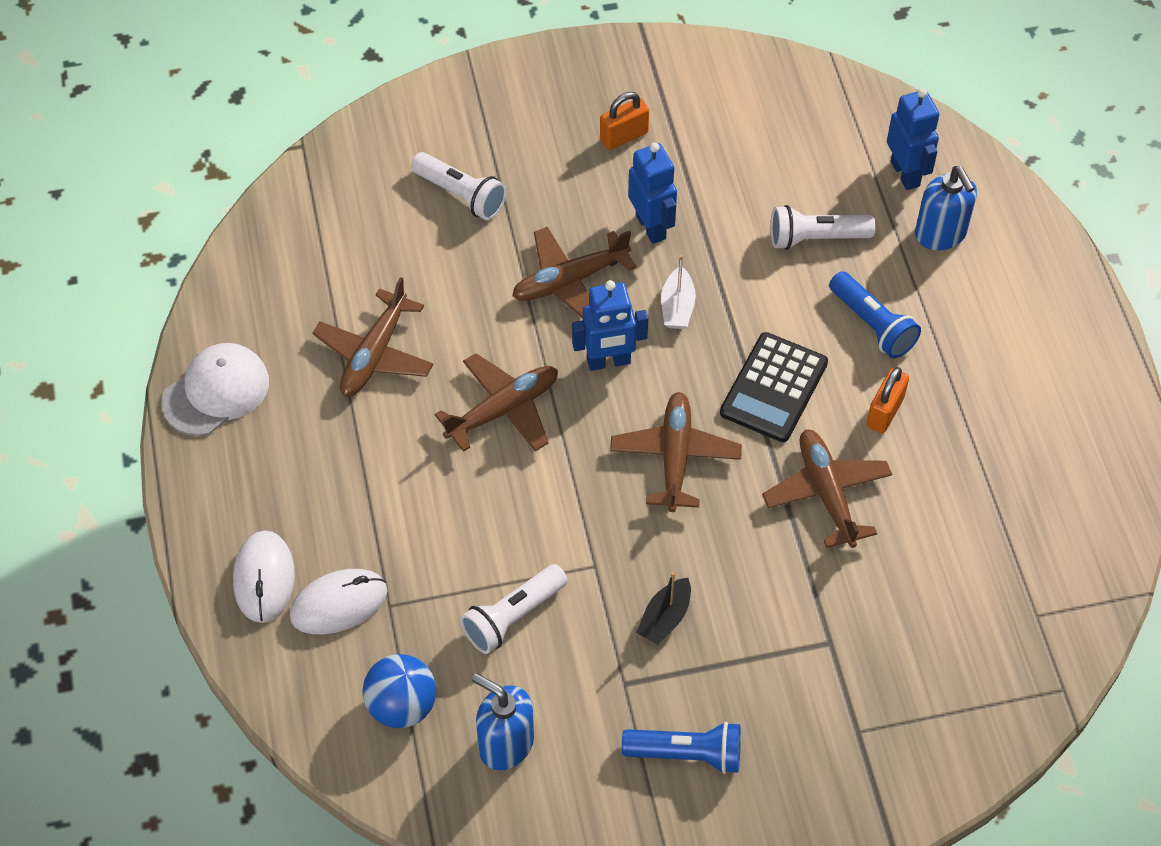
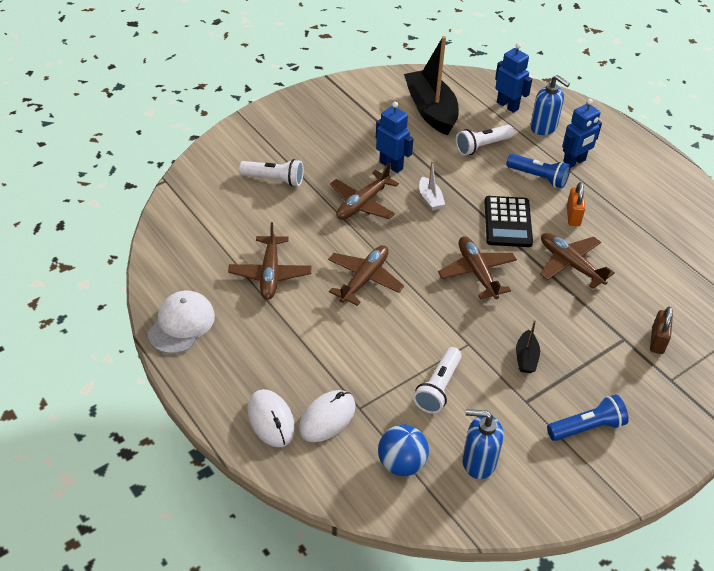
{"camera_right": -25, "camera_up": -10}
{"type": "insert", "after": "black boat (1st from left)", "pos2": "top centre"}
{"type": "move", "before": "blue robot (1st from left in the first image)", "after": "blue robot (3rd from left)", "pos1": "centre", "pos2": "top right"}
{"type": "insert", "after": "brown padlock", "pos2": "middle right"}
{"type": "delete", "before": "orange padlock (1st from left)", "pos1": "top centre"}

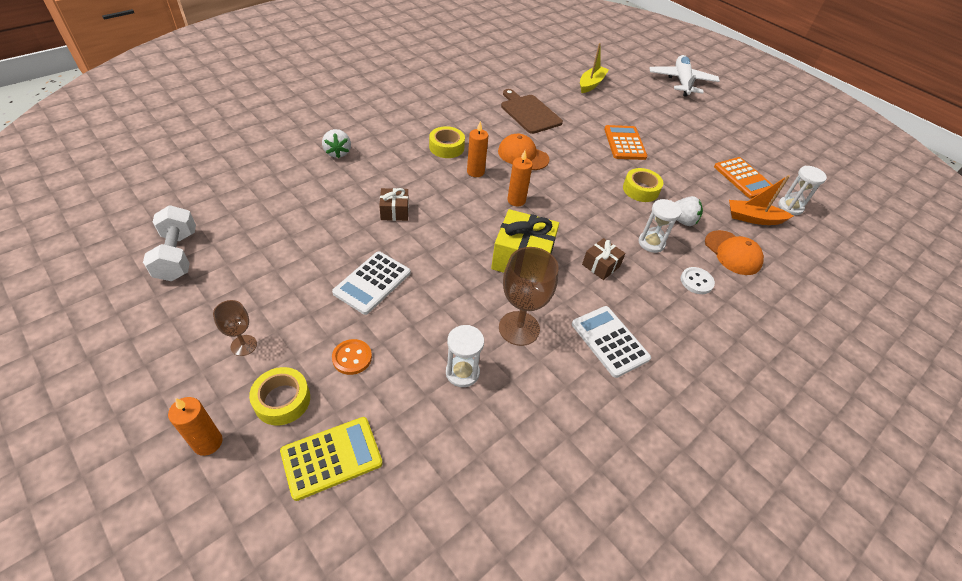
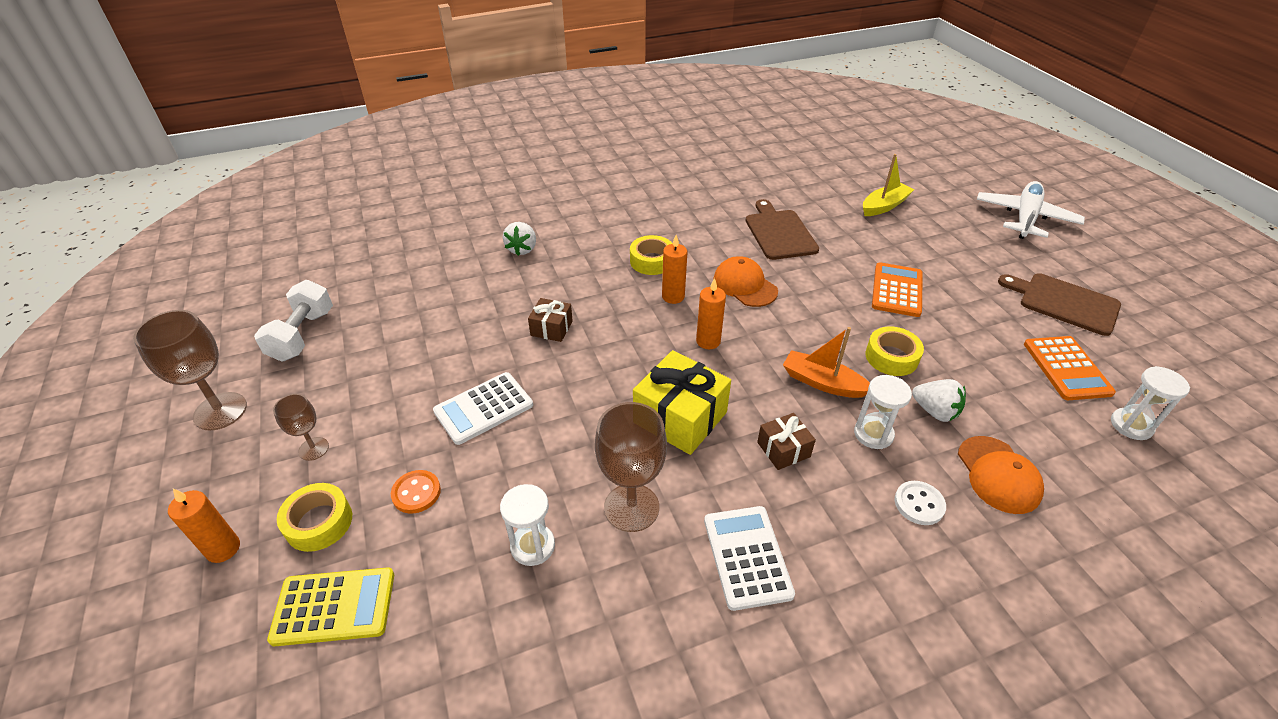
{"camera_right": 25, "camera_up": -5}
{"type": "insert", "after": "brown goblet (1st from left)", "pos2": "middle left"}
{"type": "move", "before": "orange boat", "pos1": "middle right", "pos2": "centre"}
{"type": "insert", "after": "brown cutting board (2nd from left)", "pos2": "middle right"}

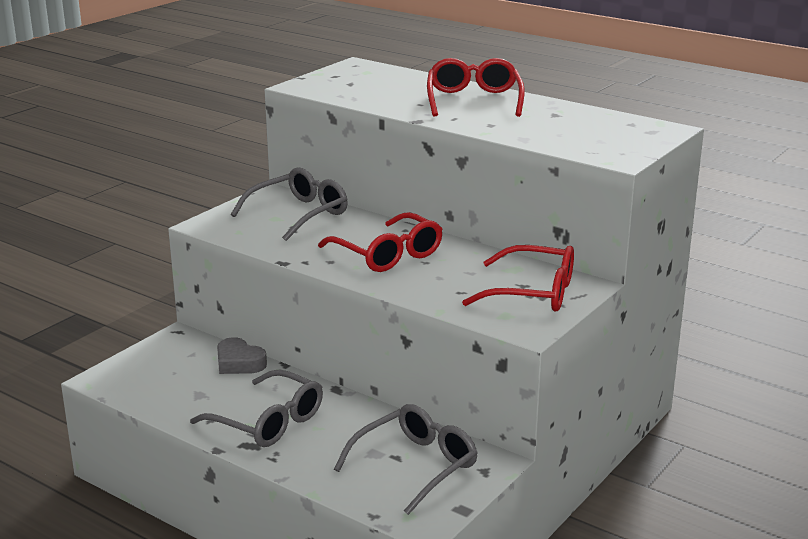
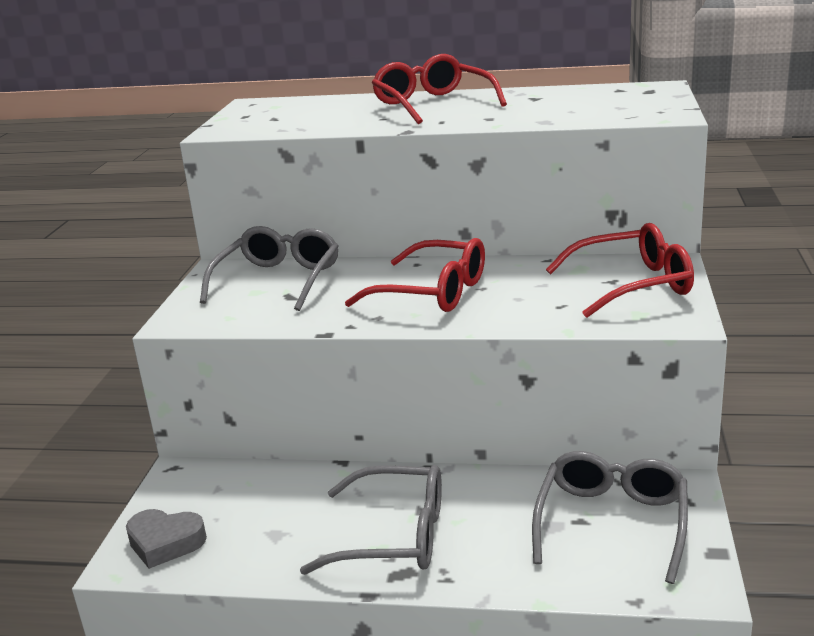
{"camera_right": -25, "camera_up": 0}
{"type": "move", "before": "grey heart", "pos1": "middle left", "pos2": "bottom left"}

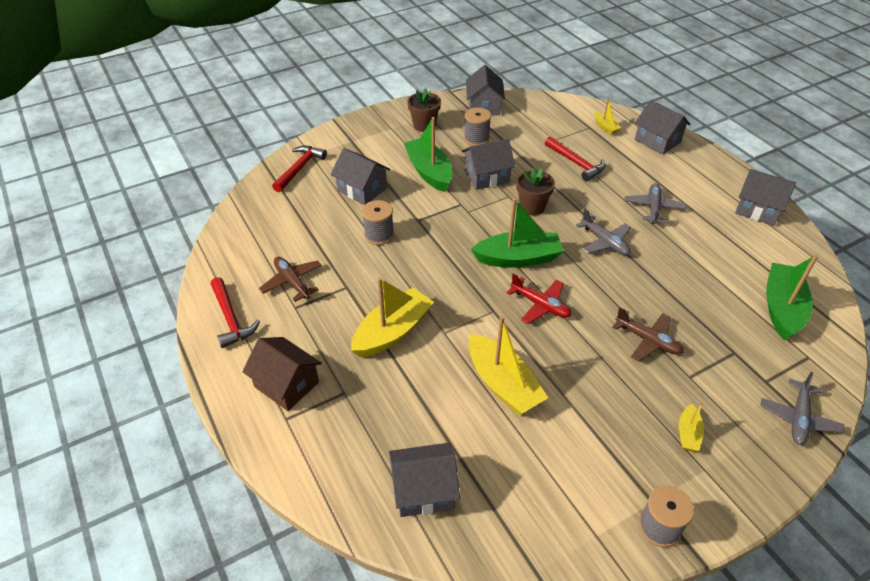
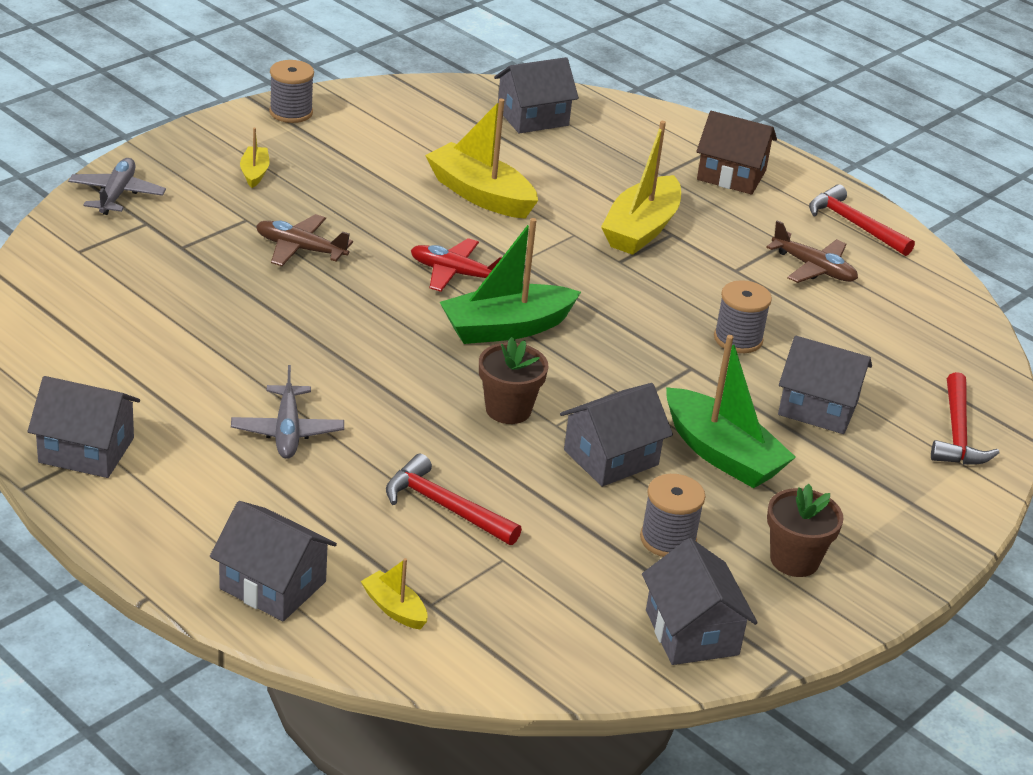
{"camera_right": 160, "camera_up": -10}
{"type": "delete", "before": "grey plane (1st from left)", "pos1": "middle right"}
{"type": "delete", "before": "green boat (3rd from left)", "pos1": "middle right"}

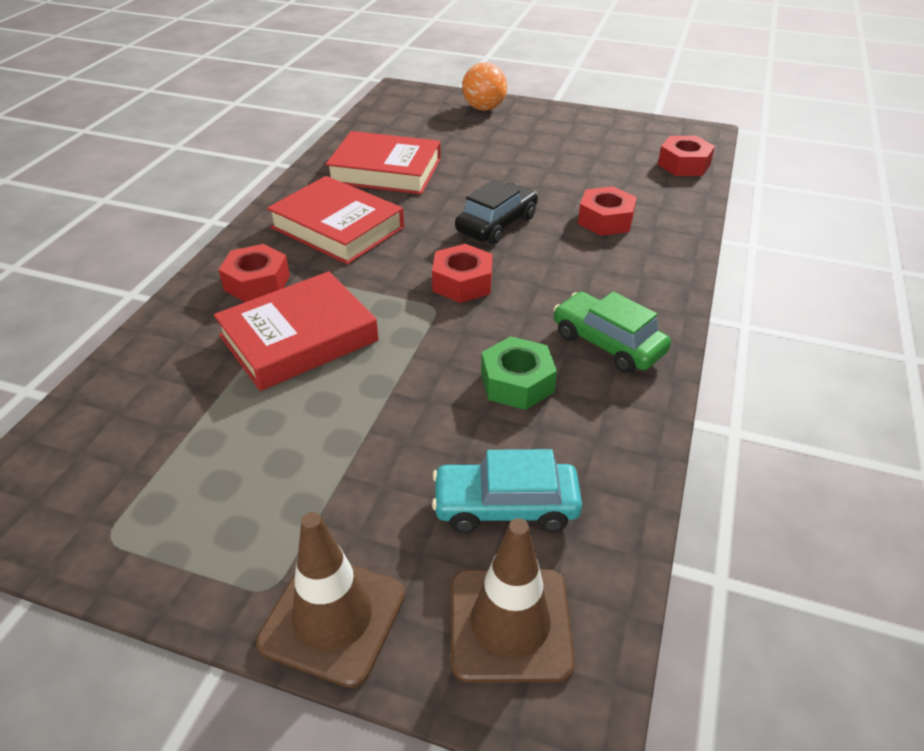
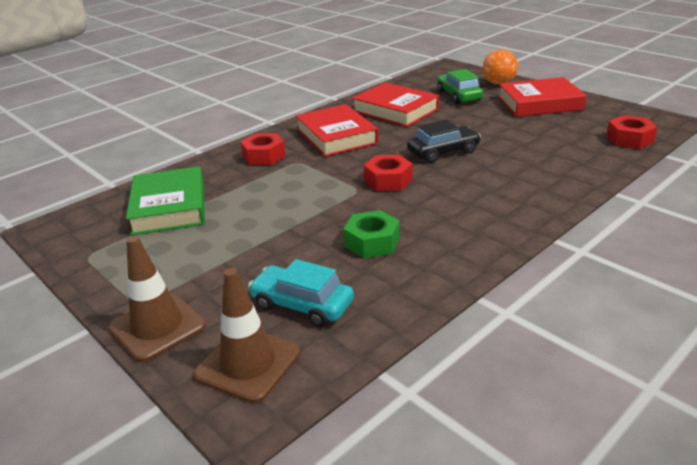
{"camera_right": 30, "camera_up": -10}
{"type": "insert", "after": "green book", "pos2": "middle left"}
{"type": "move", "before": "green car", "pos1": "centre", "pos2": "top centre"}
{"type": "move", "before": "red book (1st from left in the first image)", "after": "red book (3rd from left)", "pos1": "middle left", "pos2": "top right"}
{"type": "delete", "before": "red nut (3rd from left)", "pos1": "top centre"}

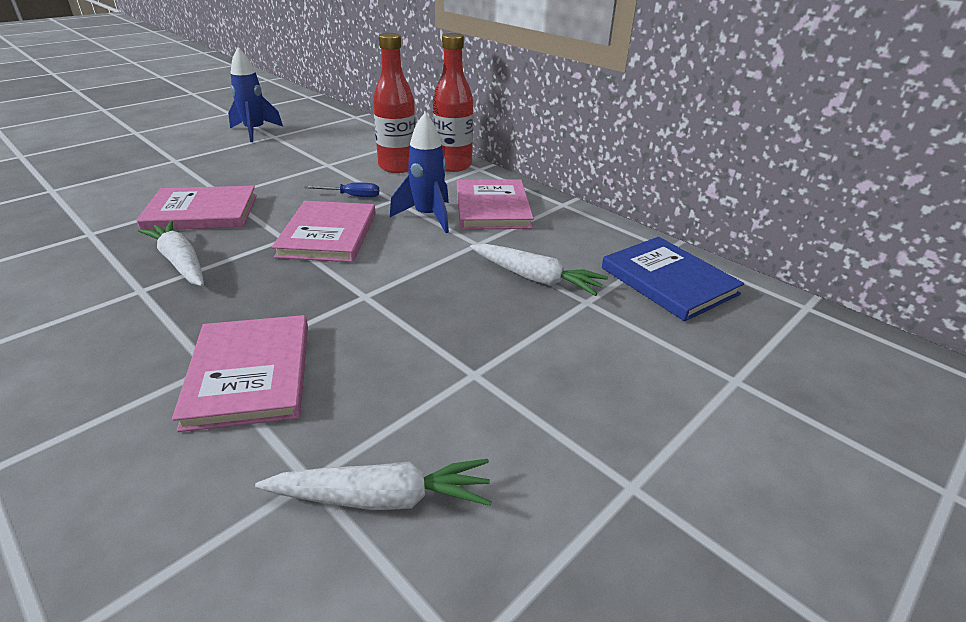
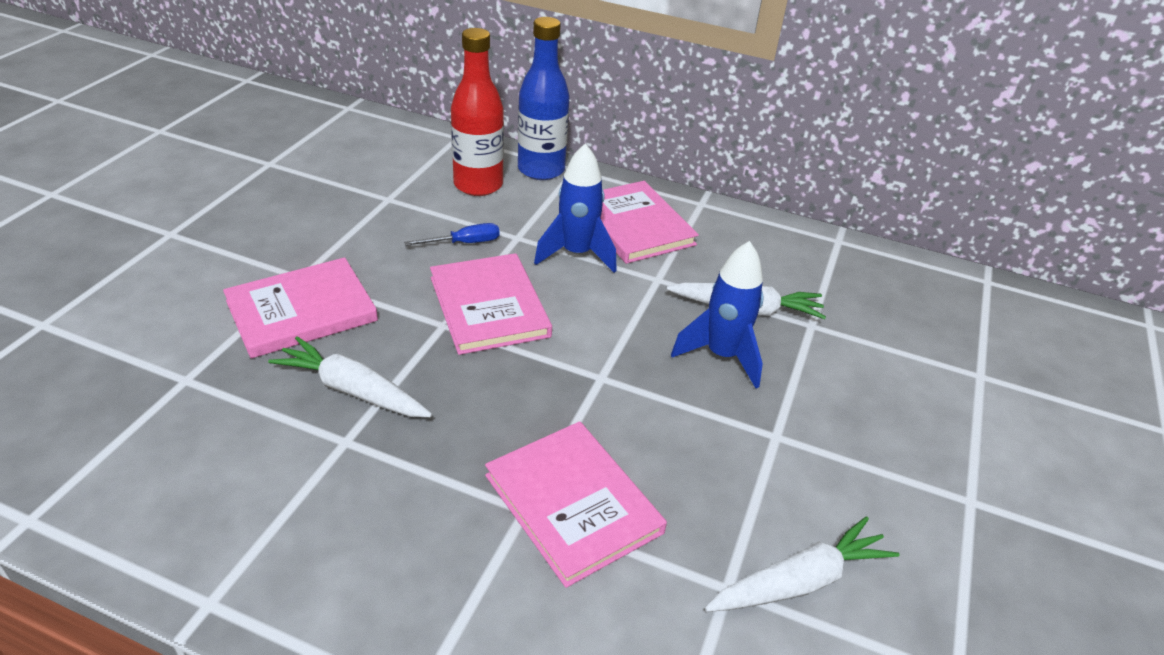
{"camera_right": -25, "camera_up": 5}
{"type": "recolor", "before": "red bottle (2nd from left)", "after": "blue bottle", "pos1": "top centre", "pos2": "top centre"}
{"type": "move", "before": "blue rocket (1st from left in the first image)", "after": "blue rocket (2nd from left)", "pos1": "top left", "pos2": "centre"}
{"type": "delete", "before": "blue book", "pos1": "middle right"}

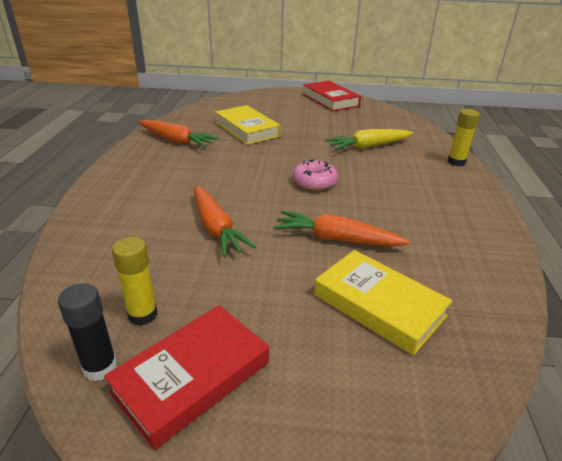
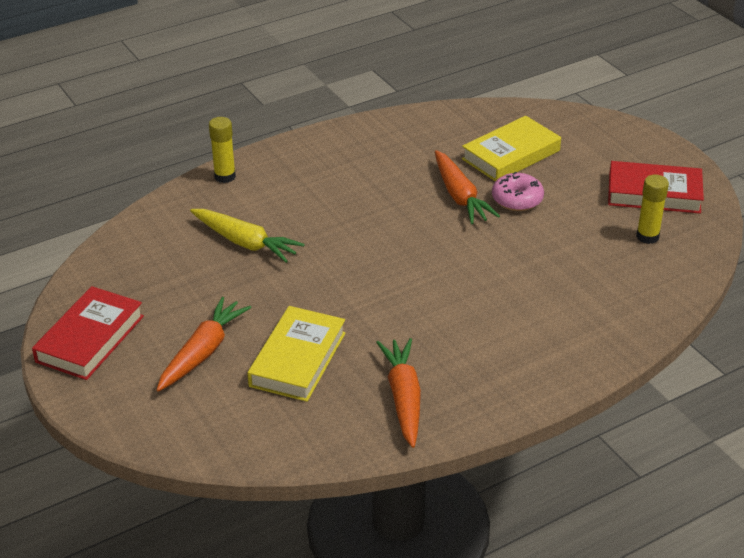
{"camera_right": -125, "camera_up": 5}
{"type": "move", "before": "orange carrot (2nd from left in the first image)", "after": "orange carrot (1st from left)", "pos1": "centre", "pos2": "middle left"}
{"type": "rotate", "before": "yellow book (2nd from left)", "pos1": "middle right", "pos2": "top right", "turn": 45}
{"type": "move", "before": "pink donut", "pos1": "centre", "pos2": "middle right"}
{"type": "delete", "before": "black glue stick", "pos1": "bottom left"}

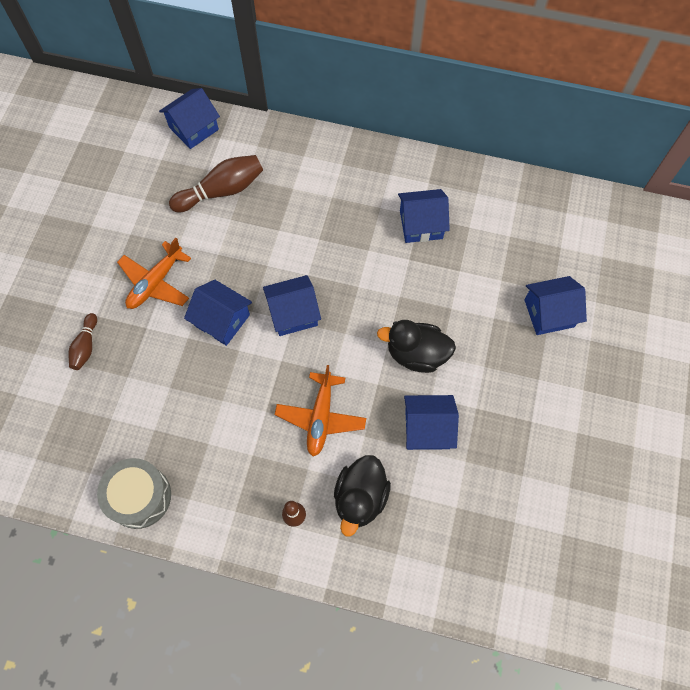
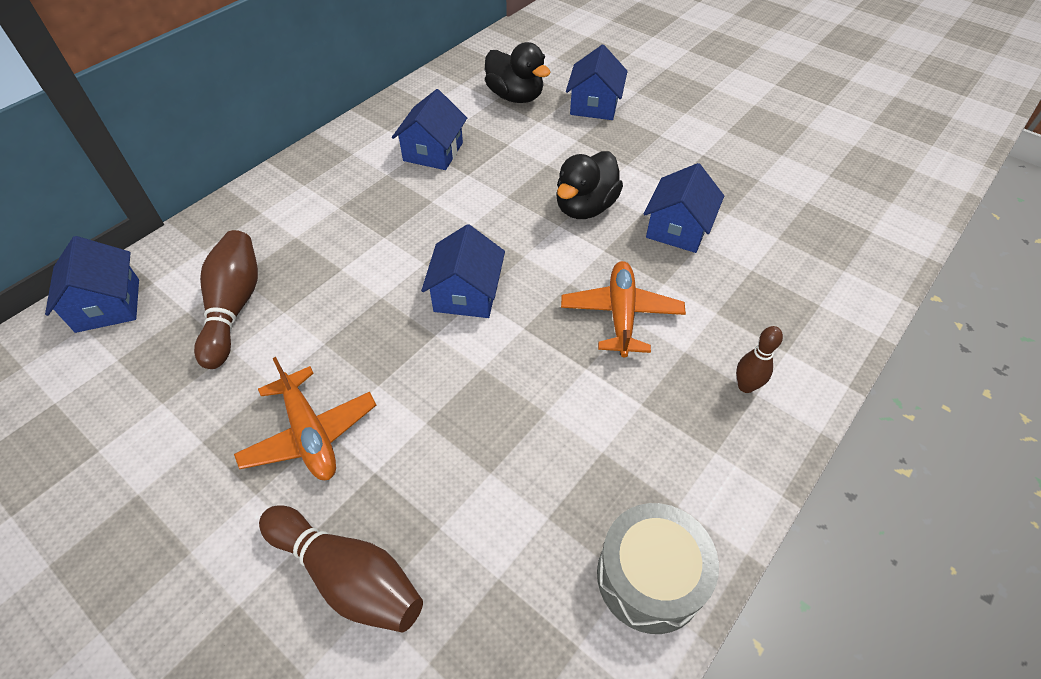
{"camera_right": -65, "camera_up": -15}
{"type": "resize", "before": "brown bowling pin (1st from left in the first image)", "pos1": "middle left", "pos2": "bottom left", "scale": 1.74}
{"type": "move", "before": "black duck (1st from left)", "pos1": "bottom centre", "pos2": "top centre"}
{"type": "rotate", "before": "orange plane (2nd from left)", "pos1": "centre", "pos2": "centre", "turn": -120}
{"type": "delete", "before": "blue house (2nd from left)", "pos1": "middle left"}

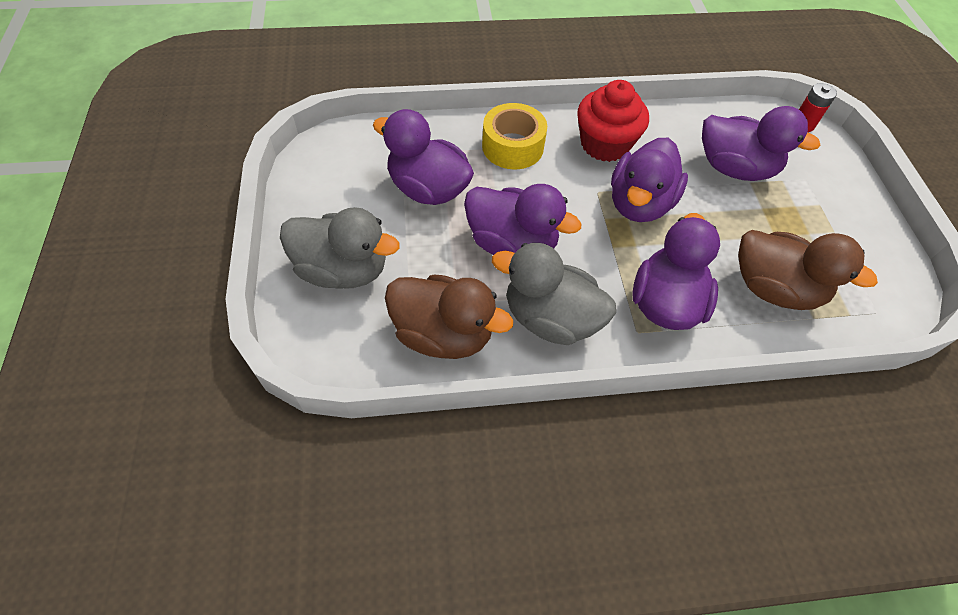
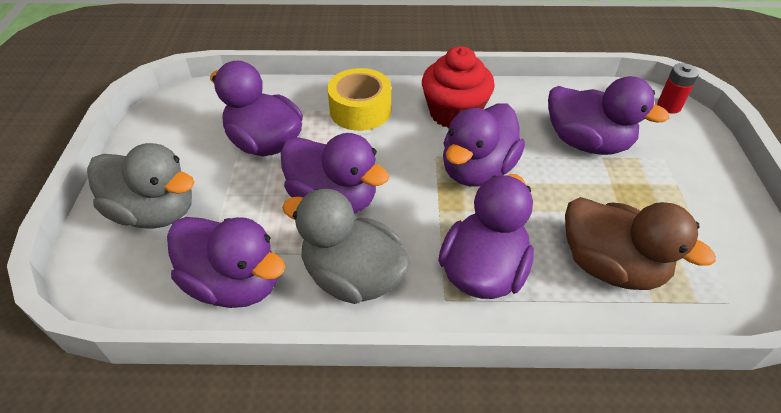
{"camera_right": 10, "camera_up": -10}
{"type": "recolor", "before": "brown duck (1st from left)", "after": "purple duck (1st from left)", "pos1": "centre", "pos2": "middle left"}

